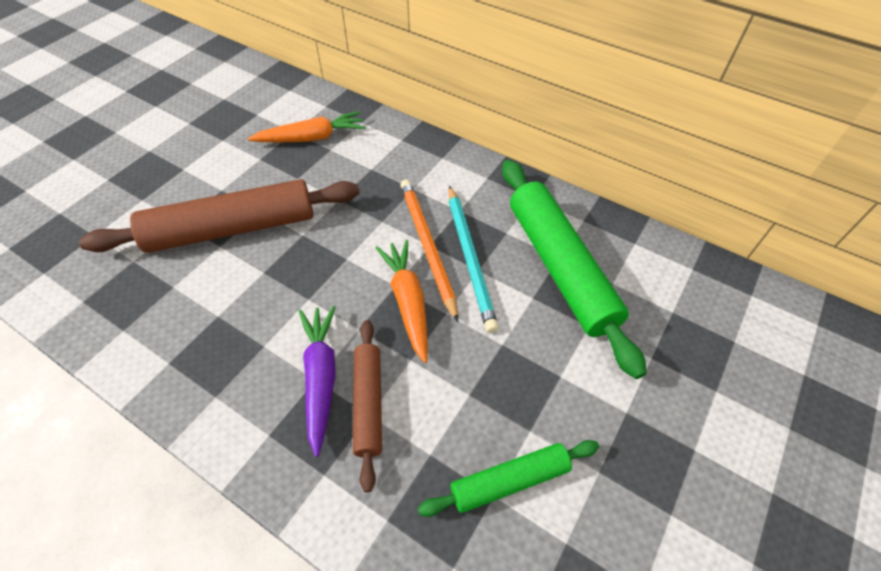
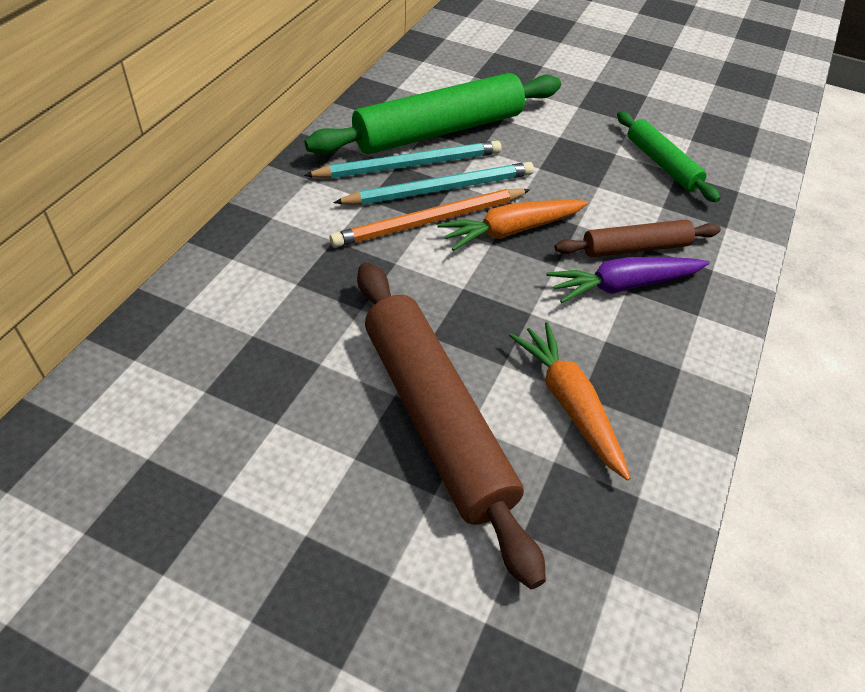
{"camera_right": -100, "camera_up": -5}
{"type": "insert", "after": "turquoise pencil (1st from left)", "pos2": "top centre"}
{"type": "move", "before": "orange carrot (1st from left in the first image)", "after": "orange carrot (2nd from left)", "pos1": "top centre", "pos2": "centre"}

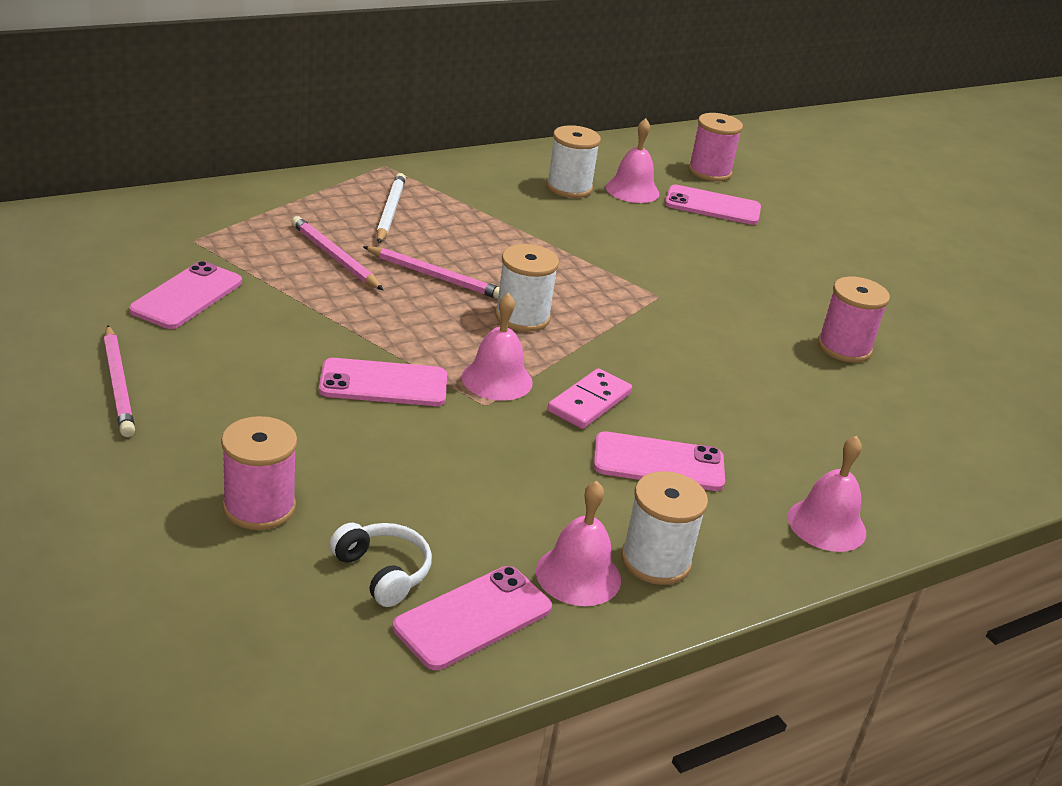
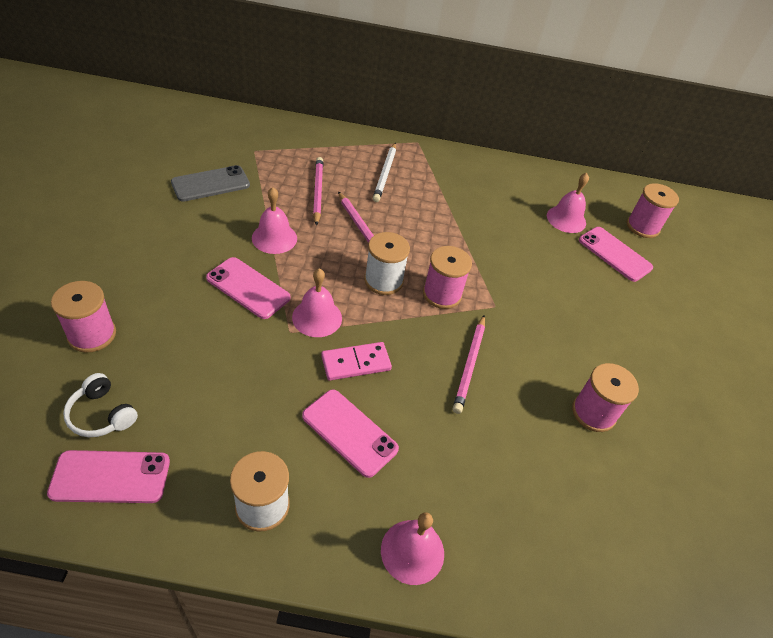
{"camera_right": 35, "camera_up": 15}
{"type": "rotate", "before": "white headphones", "pos1": "bottom centre", "pos2": "middle left", "turn": 135}
{"type": "recolor", "before": "pink phone (1st from left)", "after": "grey phone", "pos1": "middle left", "pos2": "top left"}
{"type": "move", "before": "pink bell (2nd from left in the first image)", "after": "pink bell (1st from left)", "pos1": "bottom centre", "pos2": "centre"}
{"type": "rotate", "before": "white pencil", "pos1": "top centre", "pos2": "top centre", "turn": 150}
{"type": "insert", "after": "pink spool (2nd from left)", "pos2": "centre"}
{"type": "move", "before": "pink pencil (1st from left in the first image)", "after": "pink pencil (3rd from left)", "pos1": "middle left", "pos2": "centre"}
{"type": "delete", "before": "white spool (2nd from left)", "pos1": "top centre"}

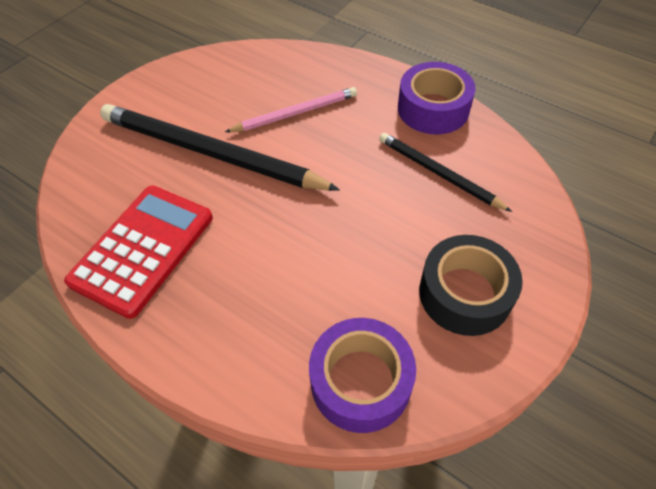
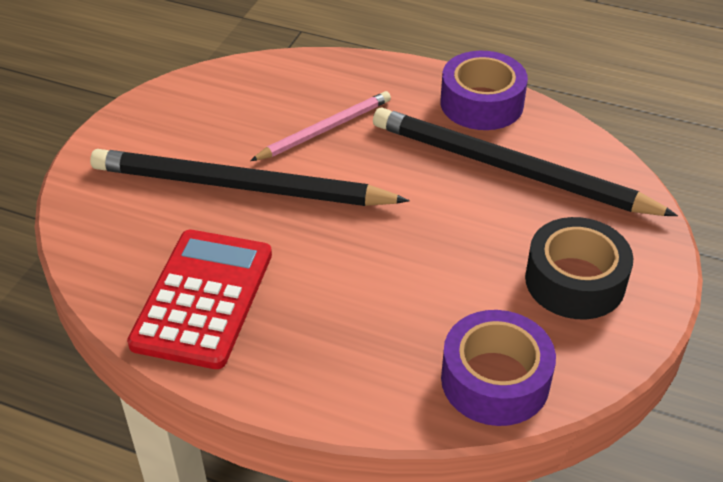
{"camera_right": -15, "camera_up": -10}
{"type": "resize", "before": "black pencil (2nd from left)", "pos1": "middle right", "pos2": "middle right", "scale": 1.81}

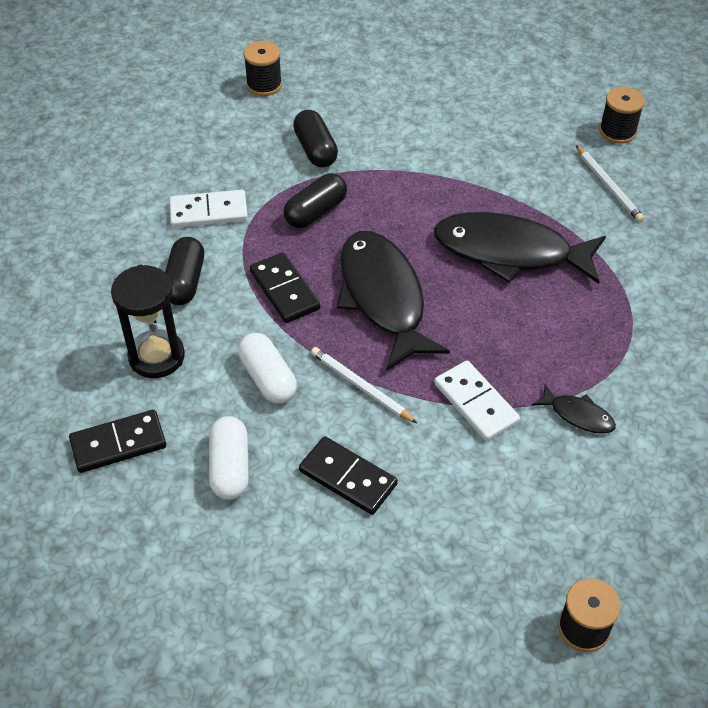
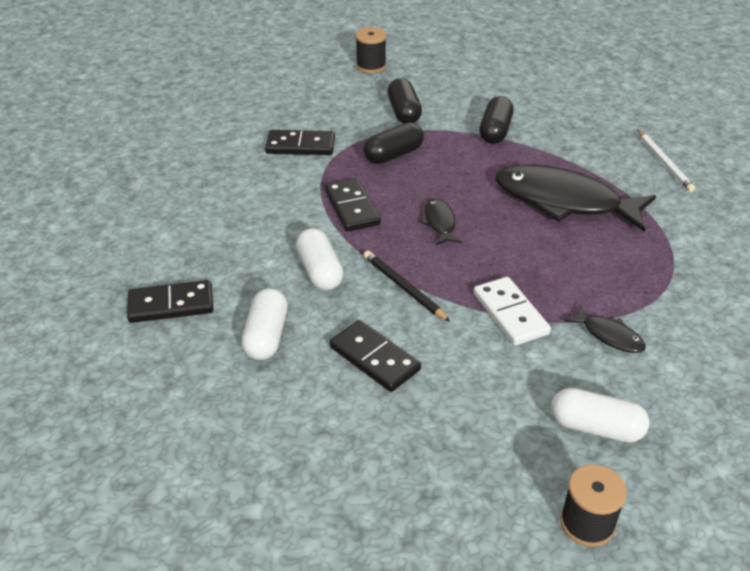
{"camera_right": 10, "camera_up": -10}
{"type": "recolor", "before": "white domino (1st from left)", "after": "black domino (2nd from left)", "pos1": "top left", "pos2": "top centre"}
{"type": "recolor", "before": "white pencil (1st from left)", "after": "black pencil", "pos1": "centre", "pos2": "centre"}
{"type": "resize", "before": "black fish (1st from left)", "pos1": "centre", "pos2": "centre", "scale": 0.44}
{"type": "move", "before": "black capsule (1st from left in the first image)", "after": "black capsule (3rd from left)", "pos1": "middle left", "pos2": "top centre"}
{"type": "insert", "after": "white capsule (3rd from left)", "pos2": "bottom right"}
{"type": "delete", "before": "black hourglass", "pos1": "middle left"}
{"type": "delete", "before": "black spool (3rd from left)", "pos1": "top right"}

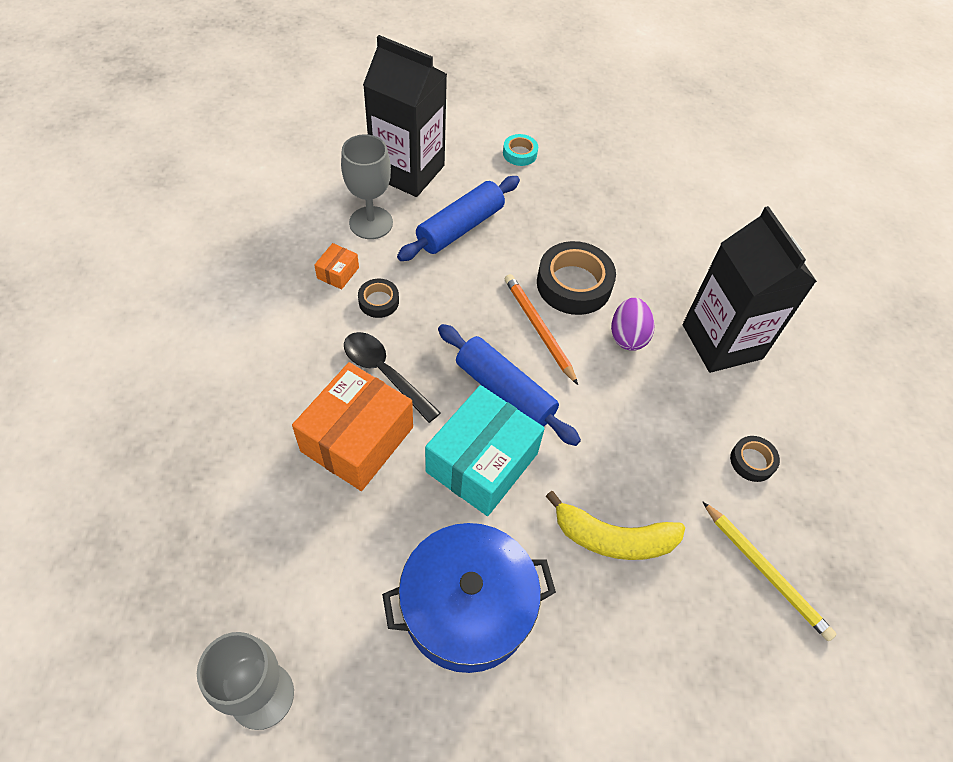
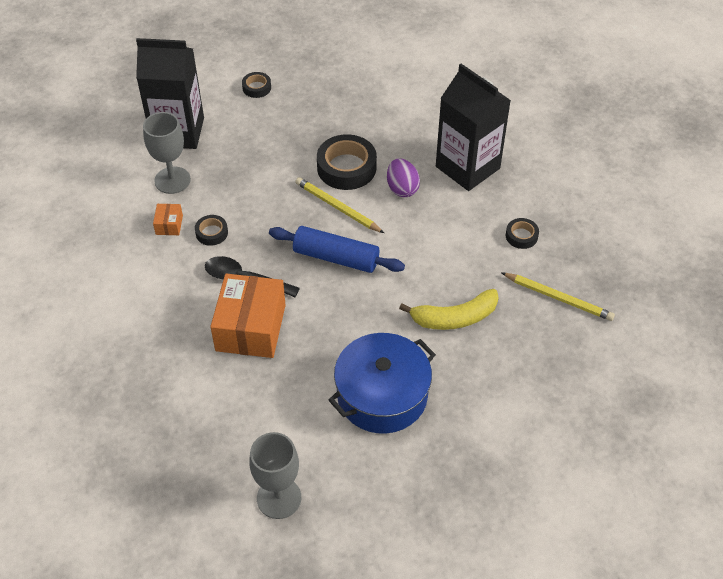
{"camera_right": -20, "camera_up": -5}
{"type": "recolor", "before": "turquoise tape", "after": "black tape (2nd from left)", "pos1": "top centre", "pos2": "top centre"}
{"type": "recolor", "before": "orange pencil", "after": "yellow pencil (1st from left)", "pos1": "centre", "pos2": "centre"}
{"type": "delete", "before": "blue rolling pin (1st from left)", "pos1": "top centre"}
{"type": "delete", "before": "turquoise box", "pos1": "centre"}

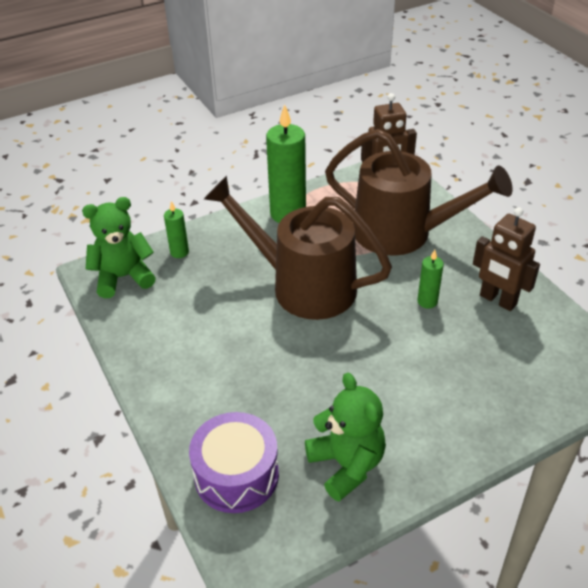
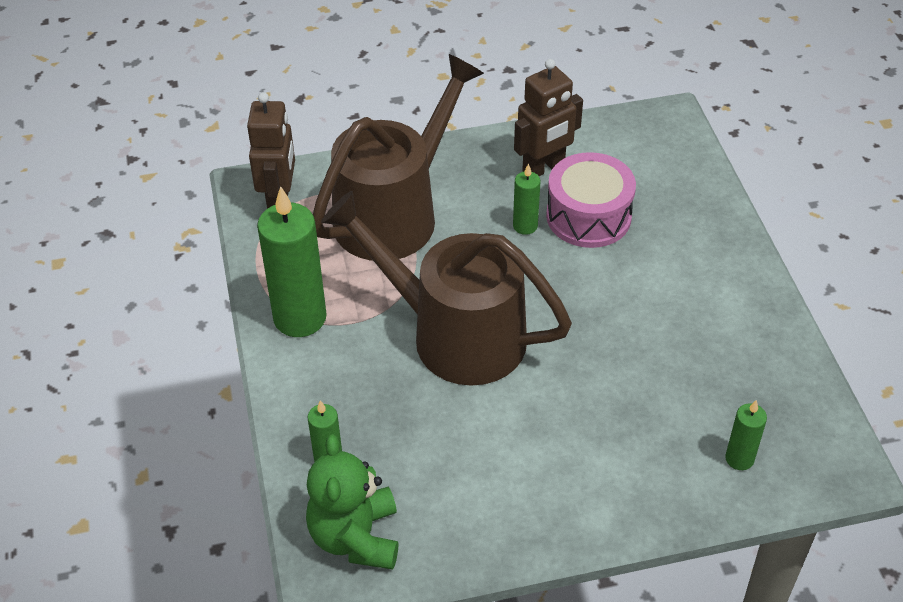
{"camera_right": -75, "camera_up": 5}
{"type": "rotate", "before": "brown watering can (1st from left in the first image)", "pos1": "centre", "pos2": "centre", "turn": 75}
{"type": "insert", "after": "pink drum", "pos2": "top centre"}
{"type": "replace", "before": "purple drum", "after": "green candle (4th from left)", "pos1": "bottom centre", "pos2": "bottom right"}
{"type": "delete", "before": "green teddy bear (2nd from left)", "pos1": "bottom centre"}

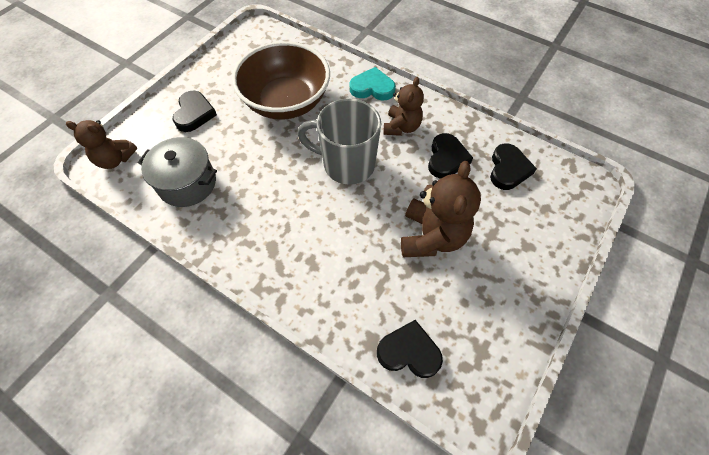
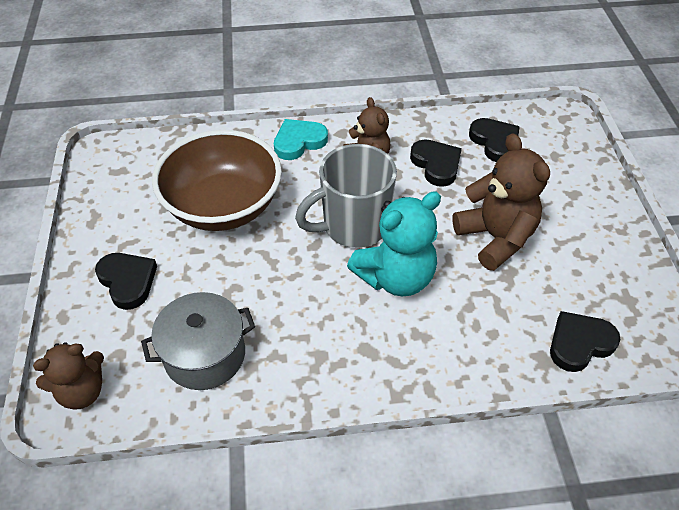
{"camera_right": -40, "camera_up": -10}
{"type": "insert", "after": "turquoise teddy bear", "pos2": "centre"}

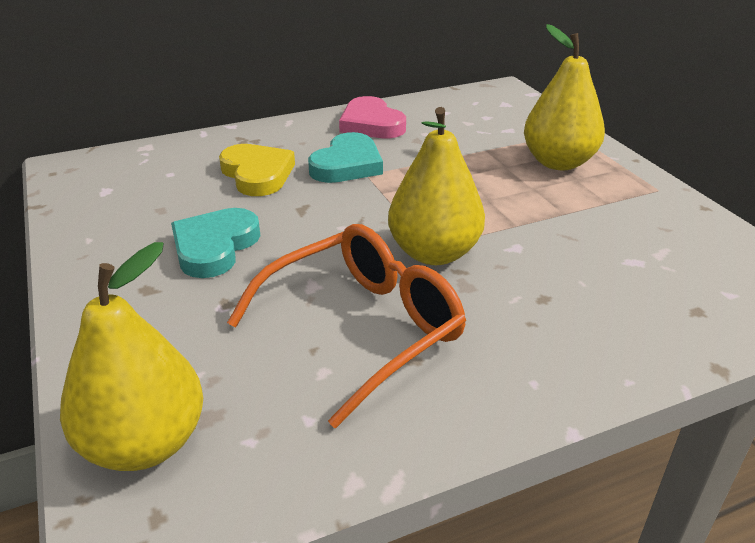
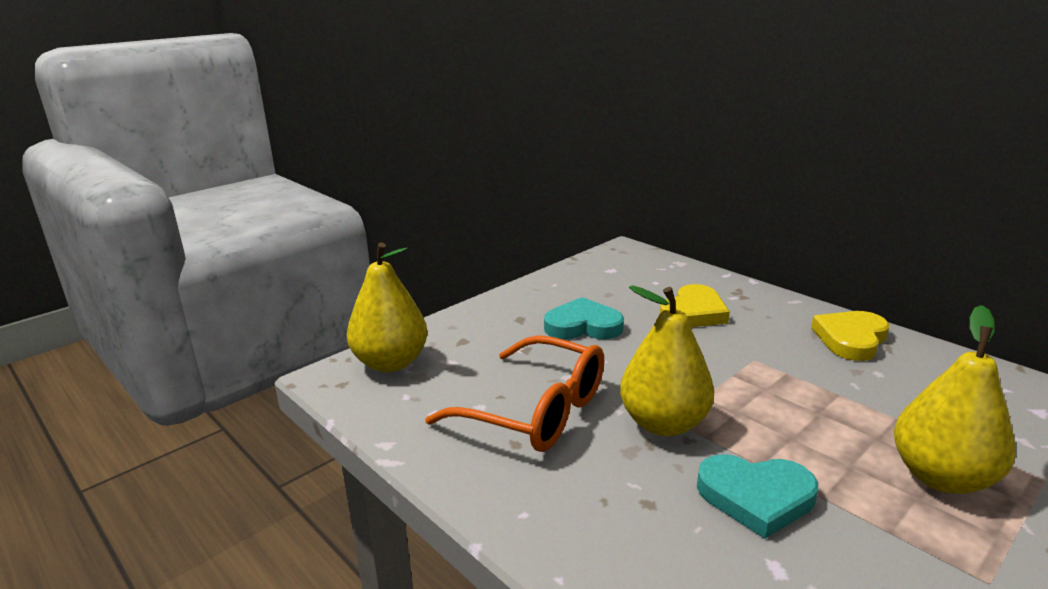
{"camera_right": 70, "camera_up": -10}
{"type": "move", "before": "turquoise heart (2nd from left)", "pos1": "top centre", "pos2": "bottom right"}
{"type": "recolor", "before": "pink heart", "after": "yellow heart (2nd from left)", "pos1": "top centre", "pos2": "middle right"}

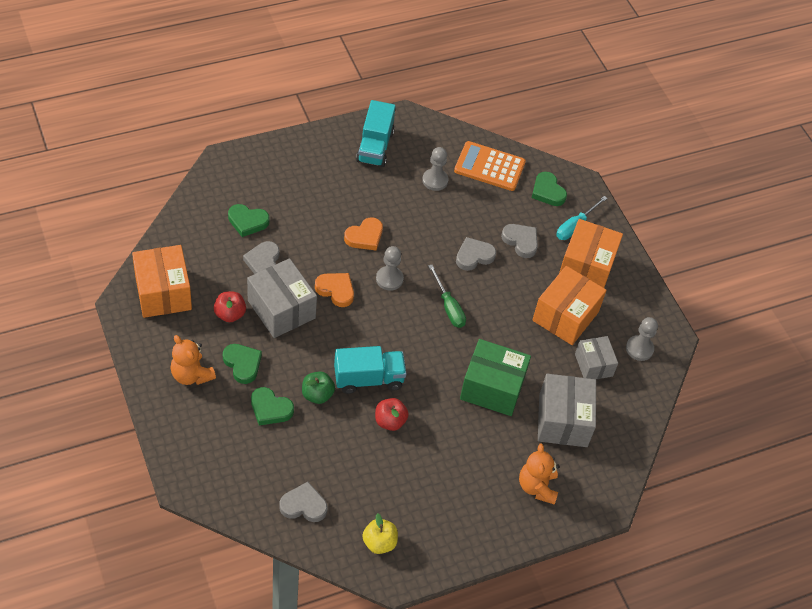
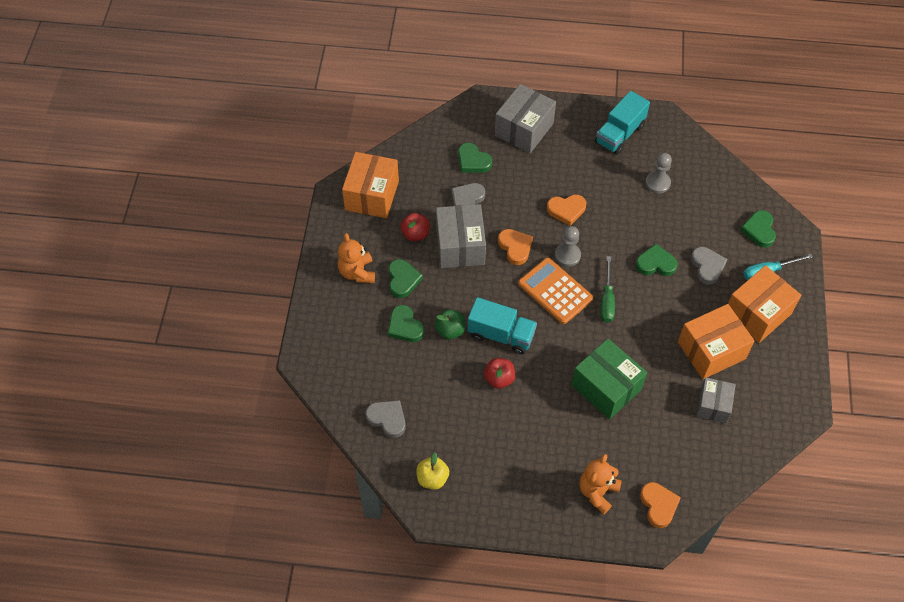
{"camera_right": 35, "camera_up": 5}
{"type": "move", "before": "grey box (2nd from left)", "pos1": "bottom right", "pos2": "top centre"}
{"type": "move", "before": "orange calculator", "pos1": "top centre", "pos2": "centre"}
{"type": "recolor", "before": "grey heart (3rd from left)", "after": "green heart (4th from left)", "pos1": "centre", "pos2": "middle right"}
{"type": "insert", "after": "orange heart (3rd from left)", "pos2": "bottom right"}
{"type": "delete", "before": "grey pawn (3rd from left)", "pos1": "middle right"}

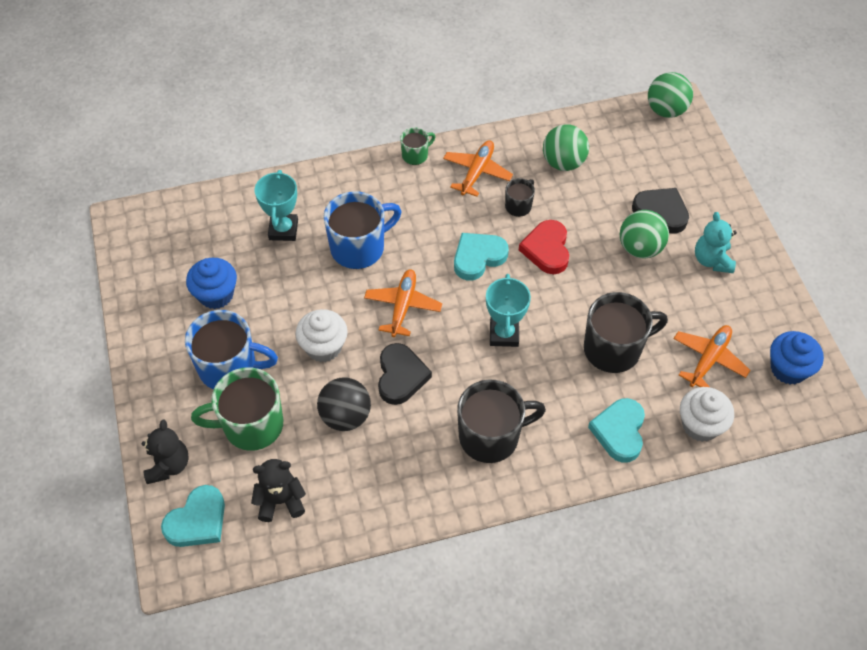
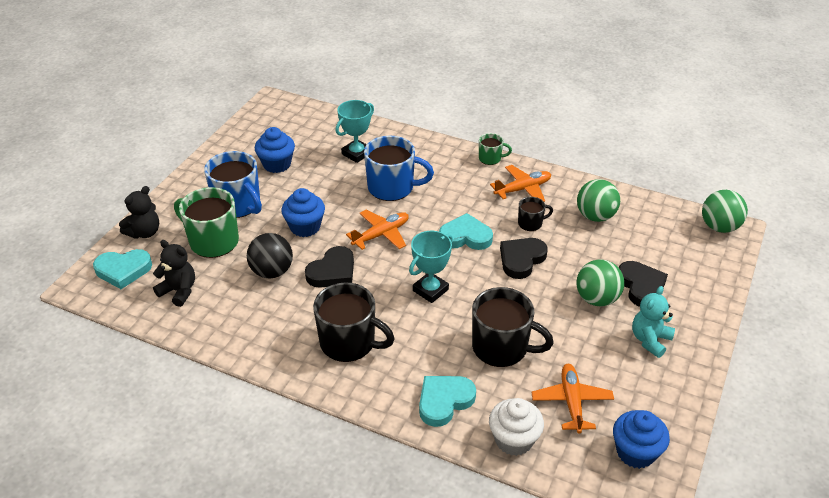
{"camera_right": 40, "camera_up": -15}
{"type": "recolor", "before": "white cupcake (1st from left)", "after": "blue cupcake (2nd from left)", "pos1": "centre", "pos2": "centre"}
{"type": "recolor", "before": "red heart", "after": "black heart (2nd from left)", "pos1": "centre", "pos2": "centre"}
{"type": "rotate", "before": "orange plane (3rd from left)", "pos1": "middle right", "pos2": "bottom right", "turn": -75}

